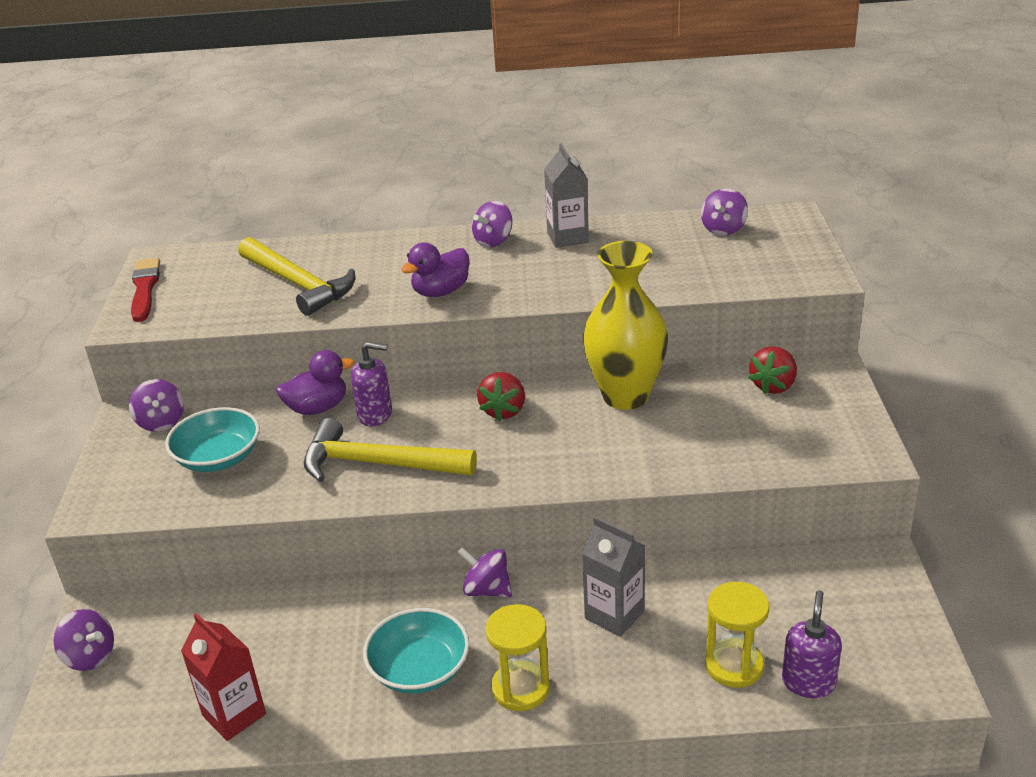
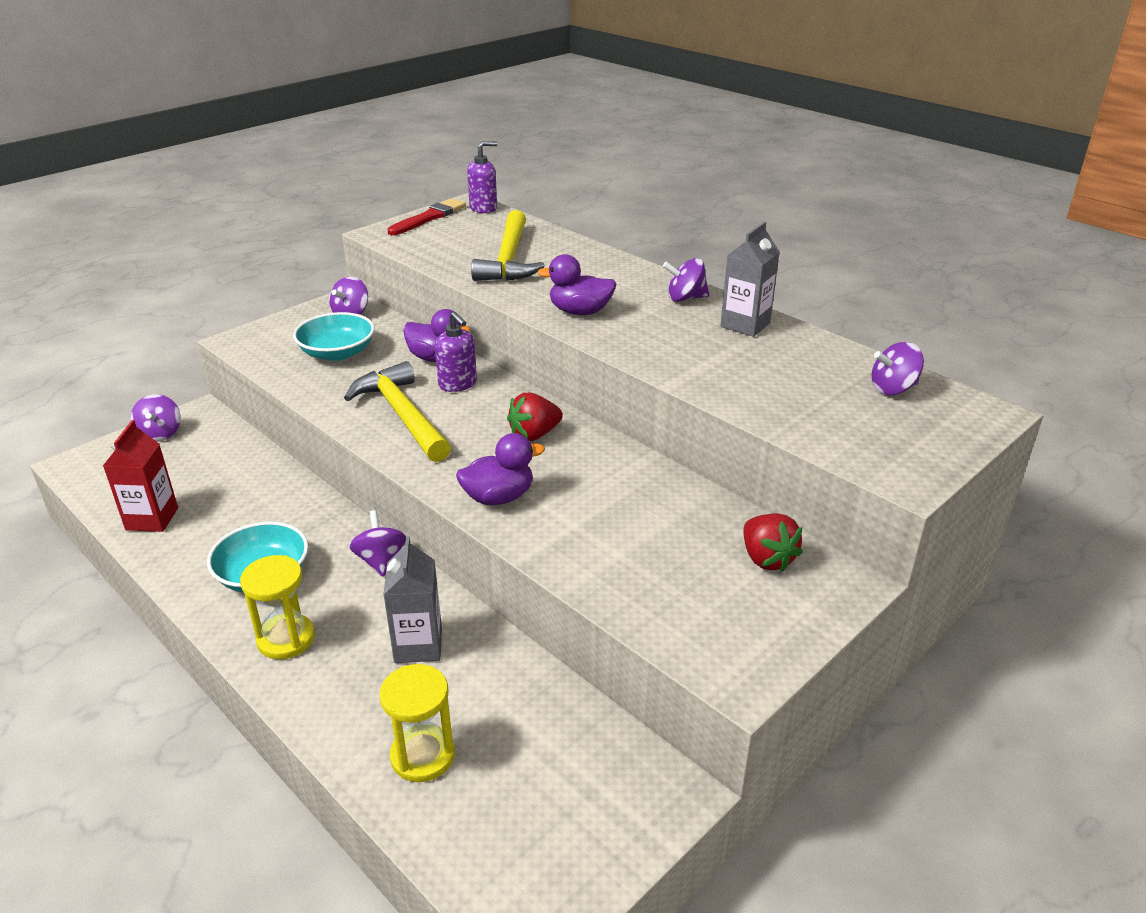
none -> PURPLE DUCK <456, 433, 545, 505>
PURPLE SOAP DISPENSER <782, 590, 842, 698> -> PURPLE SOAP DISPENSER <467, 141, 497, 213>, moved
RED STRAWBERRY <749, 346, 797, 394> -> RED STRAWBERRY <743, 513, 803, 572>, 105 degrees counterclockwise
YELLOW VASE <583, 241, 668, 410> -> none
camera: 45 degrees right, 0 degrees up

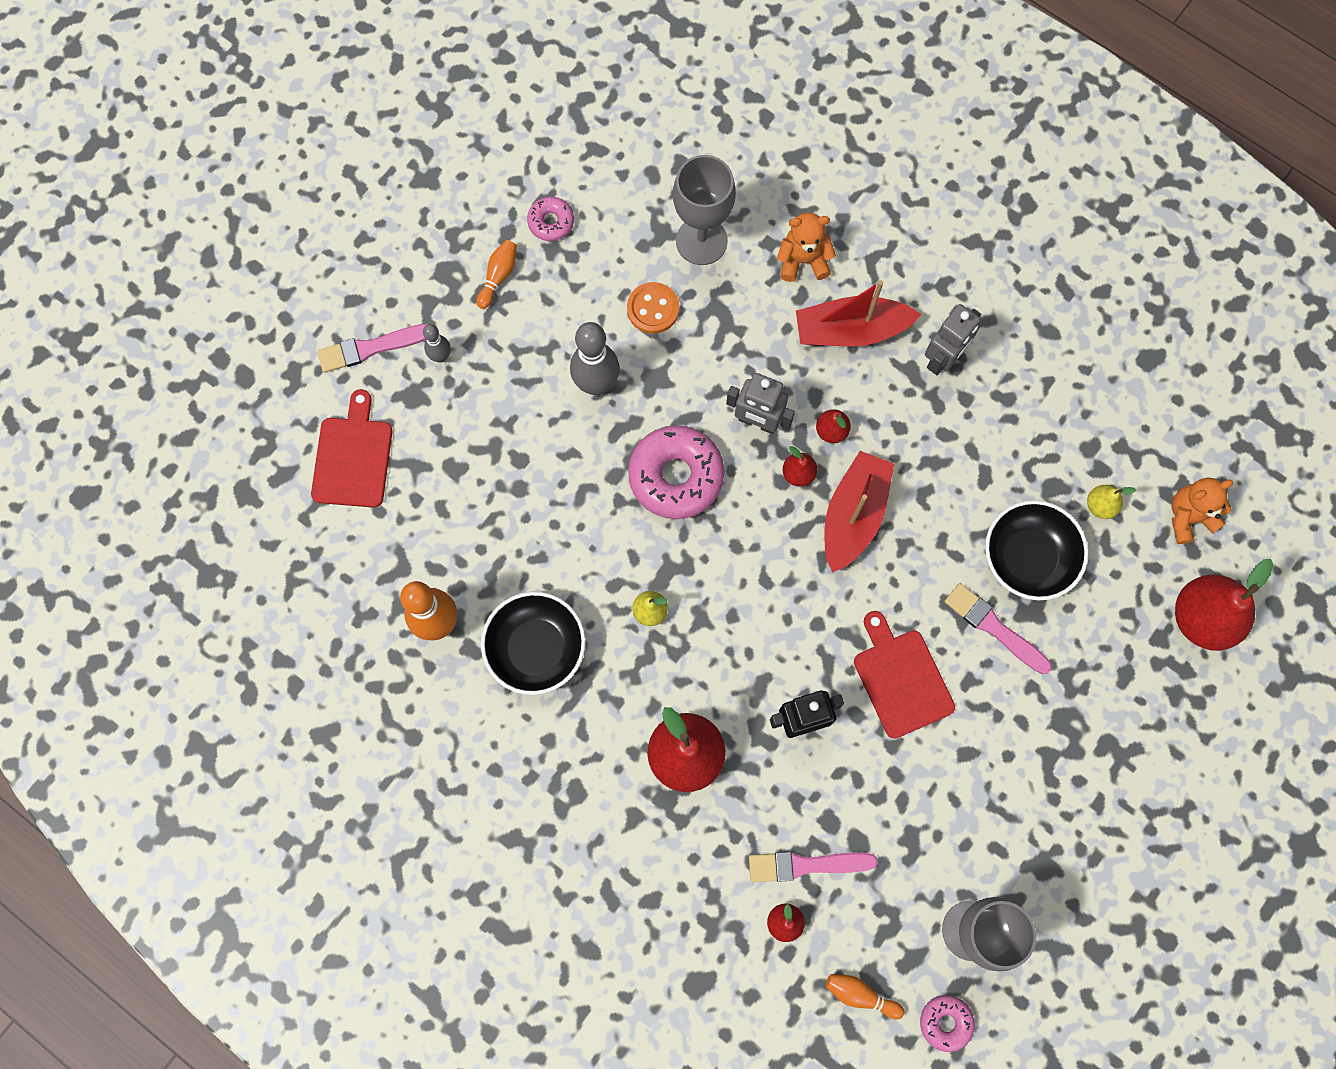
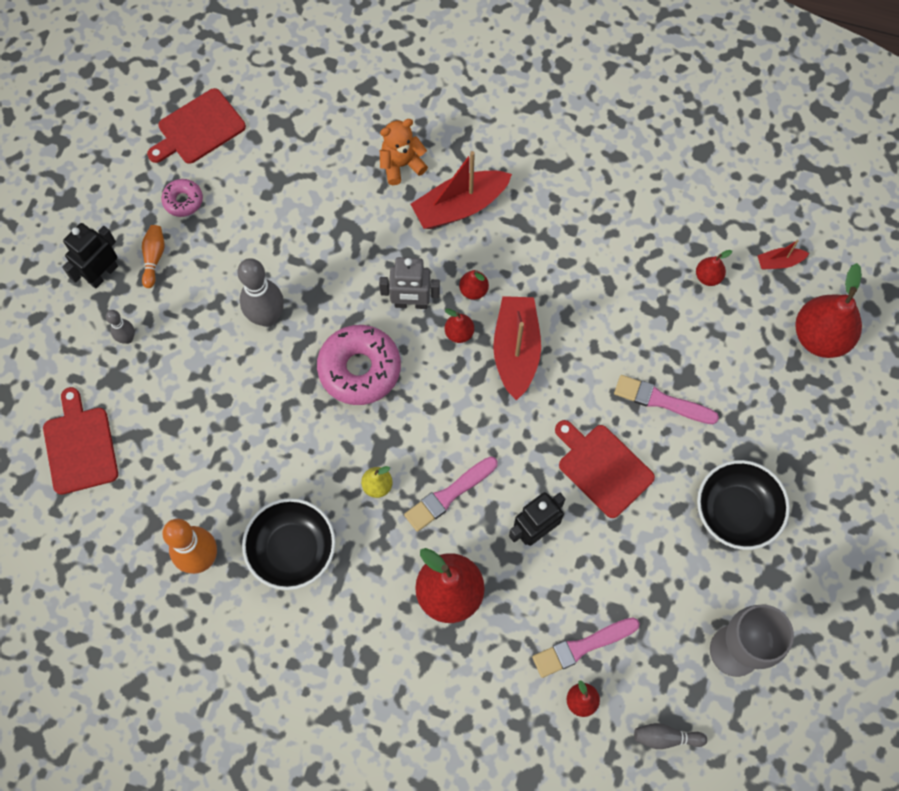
none -> BLACK ROBOT <62, 223, 118, 289>
none -> RED CUTTING BOARD <147, 88, 246, 164>
PINK BRUSH <317, 324, 428, 373> -> PINK BRUSH <404, 456, 498, 532>, moved
ORANGE BOWLING PIN <826, 974, 905, 1019> -> GREY BOWLING PIN <634, 723, 707, 749>
YELLOW PEAR <1087, 485, 1136, 519> -> RED PEAR <696, 250, 732, 286>
BLACK BOWL <985, 500, 1088, 600> -> BLACK BOWL <697, 460, 790, 550>, moved
ORANGE TEDDY BEAR <1172, 478, 1233, 544> -> RED BOAT <757, 240, 809, 270>
ORANGE BUTTON <627, 282, 679, 334> -> none
GREY GOBLET <673, 155, 736, 265> -> none
PINK DONUT <920, 995, 975, 1052> -> none
GREY ROBOT <925, 304, 981, 375> -> none
camera: 20 degrees left, 5 degrees down

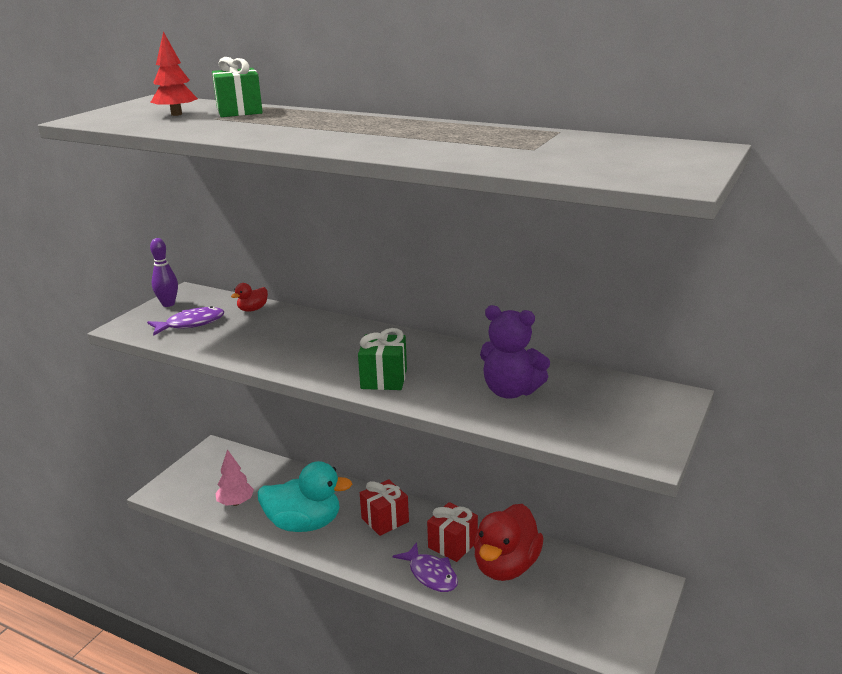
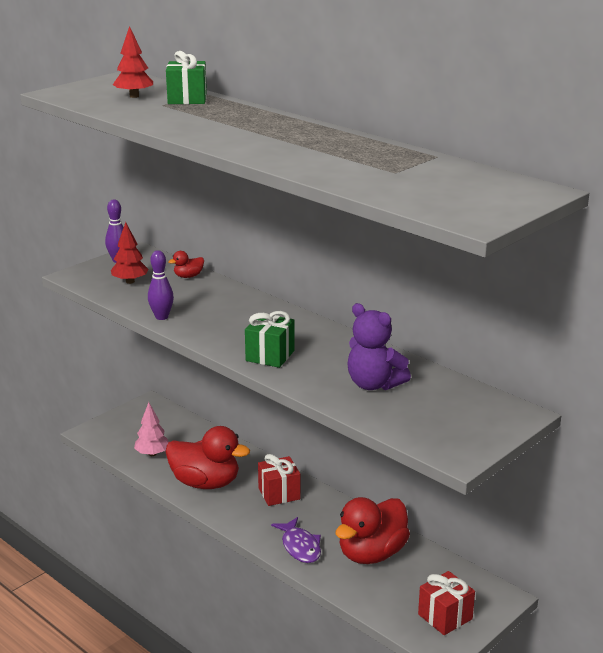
PURPLE FISH <147, 306, 224, 336> -> RED TREE <111, 222, 149, 284>
none -> PURPLE BOWLING PIN <148, 250, 174, 320>
TURQUOISE DUCK <258, 461, 352, 532> -> RED DUCK <166, 426, 250, 489>
RED GIFT <427, 502, 478, 562> -> RED GIFT <418, 571, 475, 635>, moved
camera: 15 degrees right, 0 degrees up

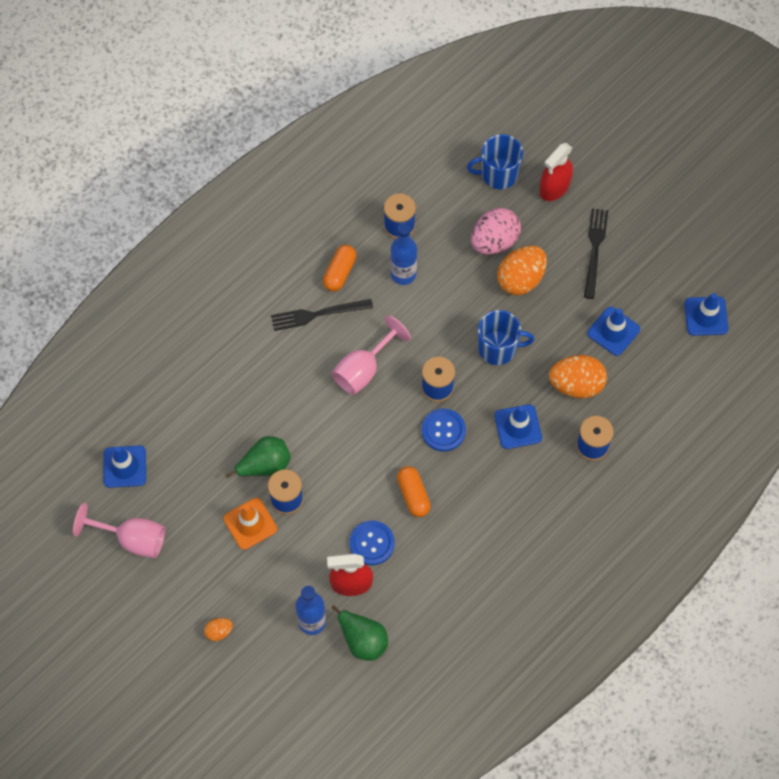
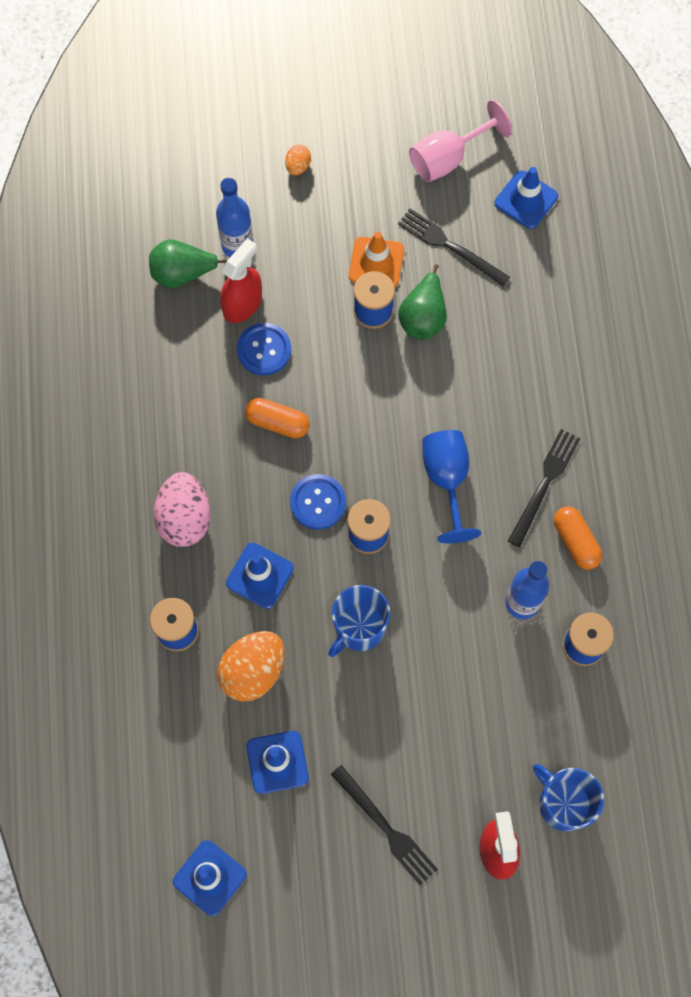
PINK EGG <471, 208, 521, 255> -> PINK EGG <154, 472, 210, 547>, moved
none -> BLACK FORK <398, 209, 510, 286>
PINK GOBLET <332, 315, 411, 395> -> BLUE GOBLET <422, 430, 481, 543>
BLUE MUG <467, 134, 523, 189> -> BLUE MUG <533, 764, 604, 831>, 75 degrees counterclockwise
ORANGE EGG <497, 246, 547, 295> -> none
camera: 130 degrees right, 5 degrees up

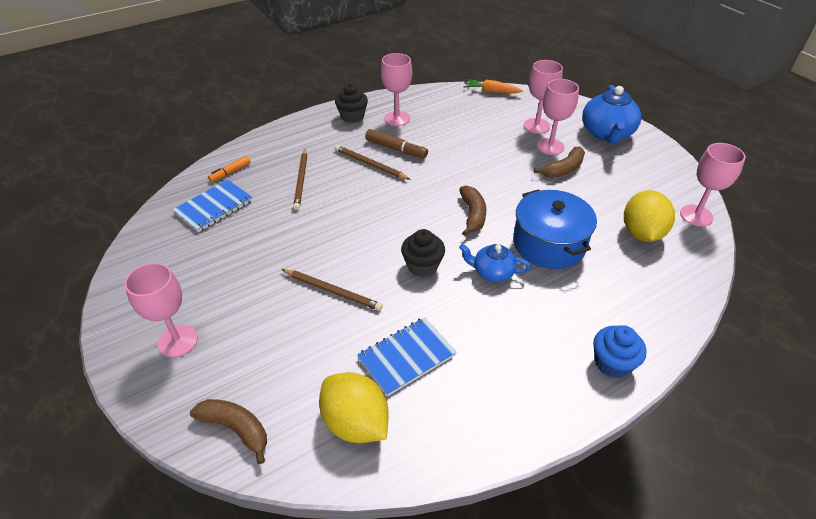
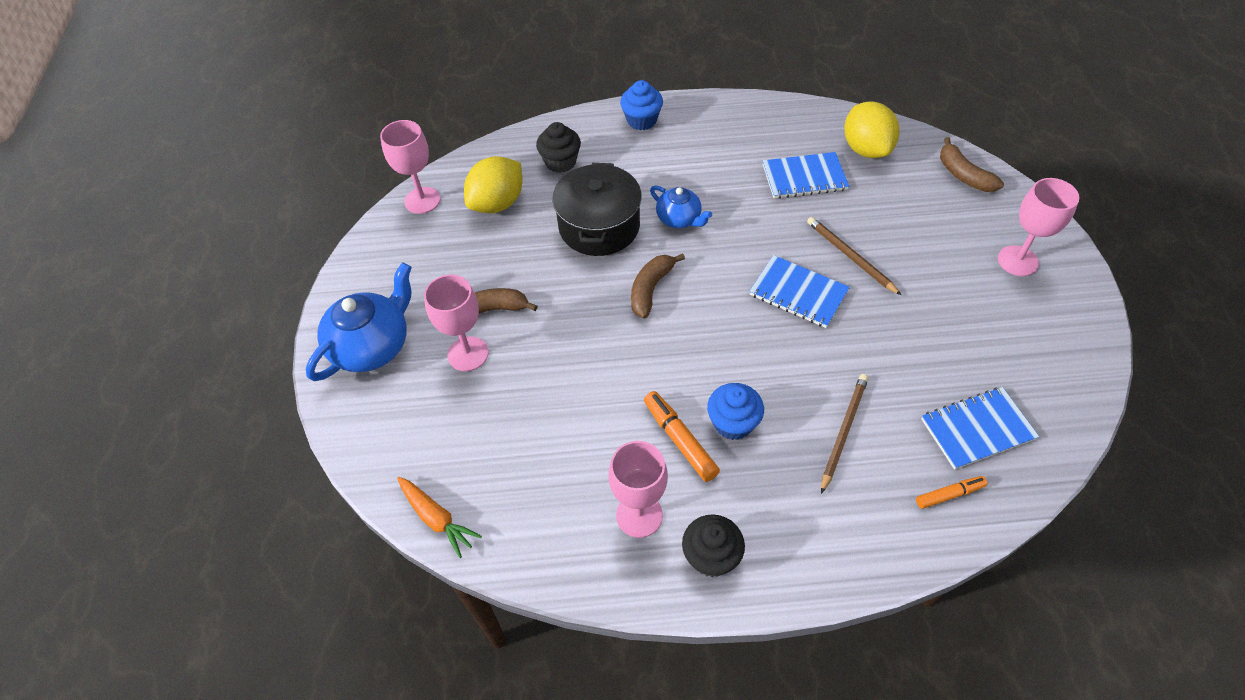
BLACK CUPCAKE <401, 229, 445, 277> -> BLACK CUPCAKE <536, 122, 581, 173>, moved
BLUE POT <513, 189, 597, 269> -> BLACK POT <552, 163, 642, 256>
BROWN MARKER <365, 129, 428, 158> -> ORANGE MARKER <644, 391, 720, 482>
BROWN PENCIL <335, 145, 411, 180> -> BLUE CUPCAKE <707, 383, 764, 440>
none -> BLUE NOTEBOOK <749, 255, 850, 328>
PINK GOBLET <524, 60, 563, 134> -> none
camera: 150 degrees left, 10 degrees up

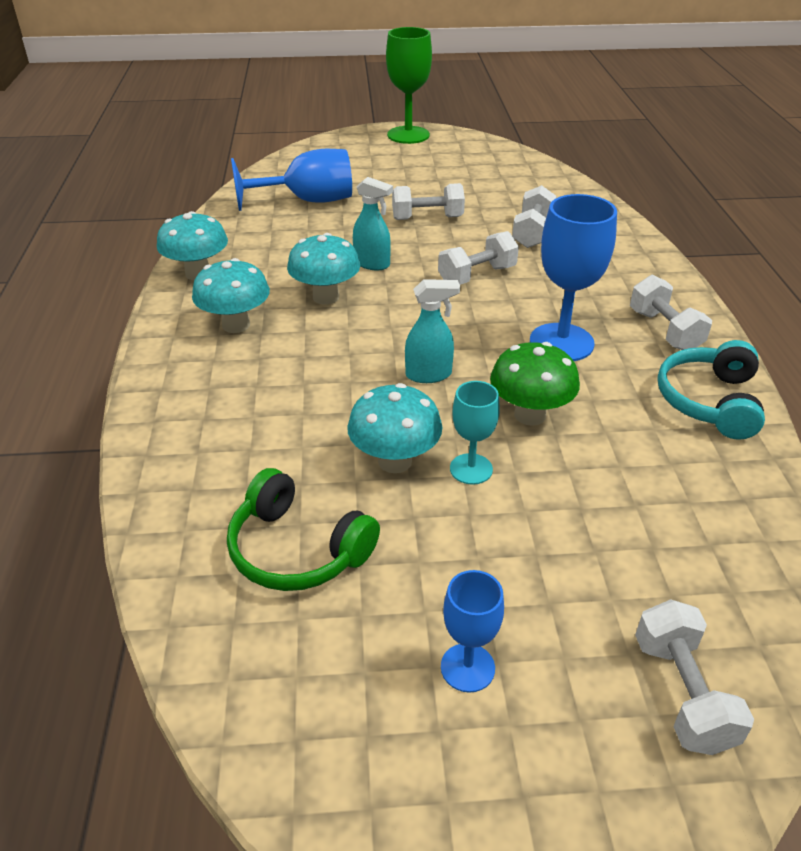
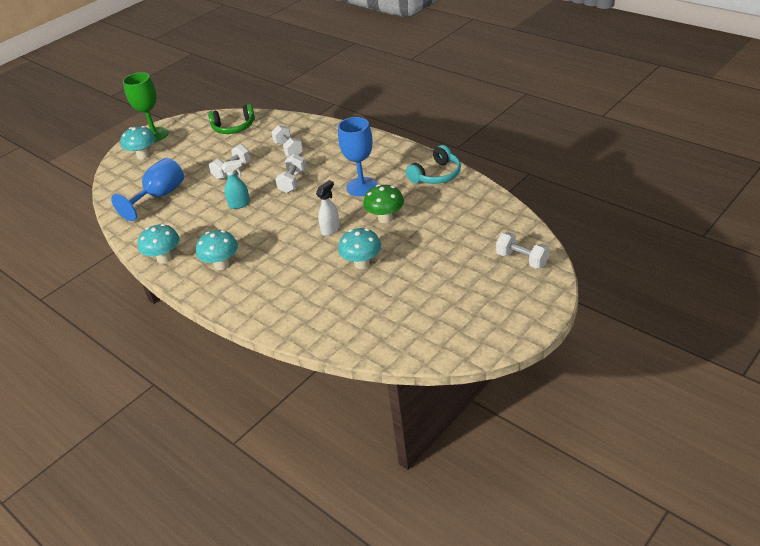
TURQUOISE MUSHROOM <287, 233, 360, 305> -> TURQUOISE MUSHROOM <120, 126, 156, 160>, moved
GREEN HEADPHONES <227, 468, 380, 591> -> GREEN HEADPHONES <208, 104, 255, 134>, moved
TURQUOISE SPRAY BOTTLE <405, 279, 460, 383> -> WHITE SPRAY BOTTLE <316, 180, 340, 236>
TURQUOISE HEADPHONES <657, 340, 765, 440> -> TURQUOISE HEADPHONES <406, 145, 461, 184>, 105 degrees counterclockwise
BLUE GOBLET <441, 570, 504, 693> -> none
TURQUOISE GOBLET <450, 381, 500, 485> -> none
WHITE DUMBBELL <630, 275, 712, 350> -> none
camera: 40 degrees left, 0 degrees up

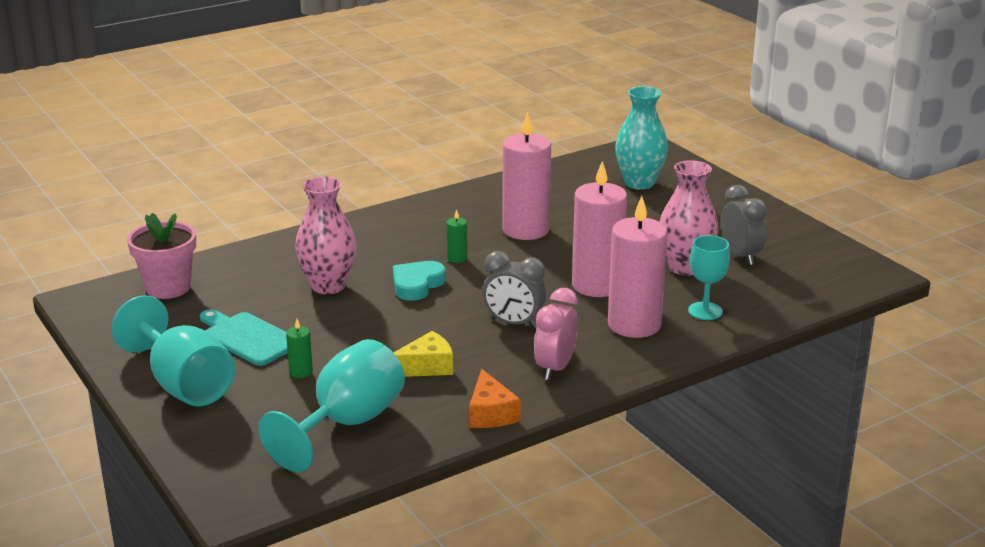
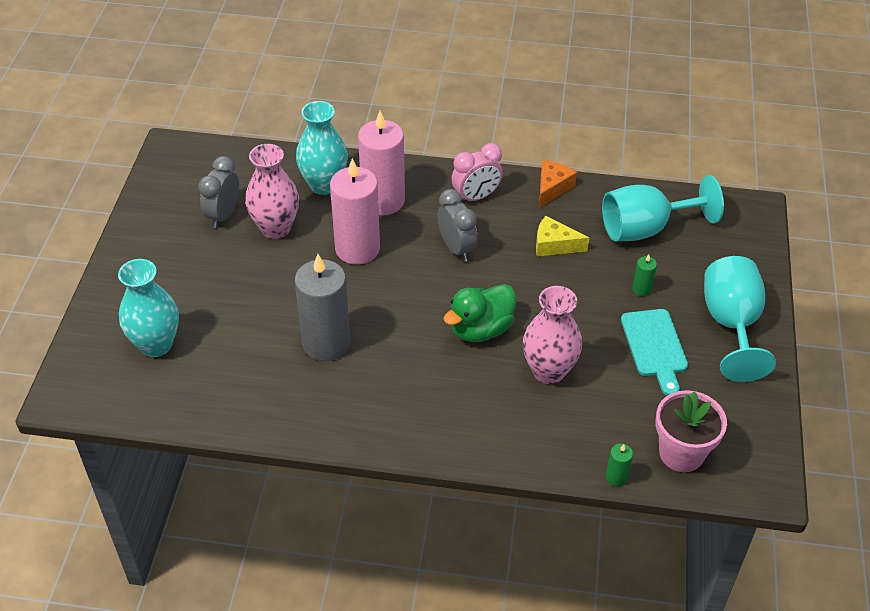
PINK CANDLE <502, 112, 551, 240> -> GREY CANDLE <295, 254, 350, 361>
TURQUOISE GOBLET <688, 235, 730, 320> -> TURQUOISE VASE <296, 101, 348, 195>
TURQUOISE HEART <393, 261, 446, 301> -> GREEN DUCK <443, 284, 516, 342>
GREEN CANDLE <447, 209, 467, 263> -> GREEN CANDLE <606, 444, 633, 486>, moved
camera: 140 degrees left, 20 degrees up

